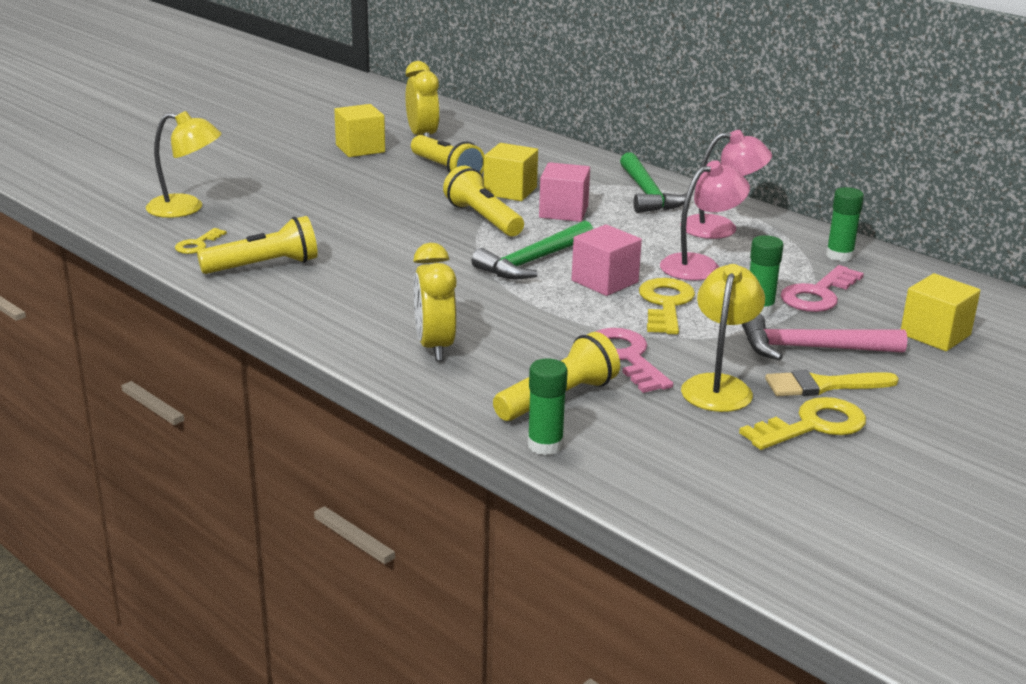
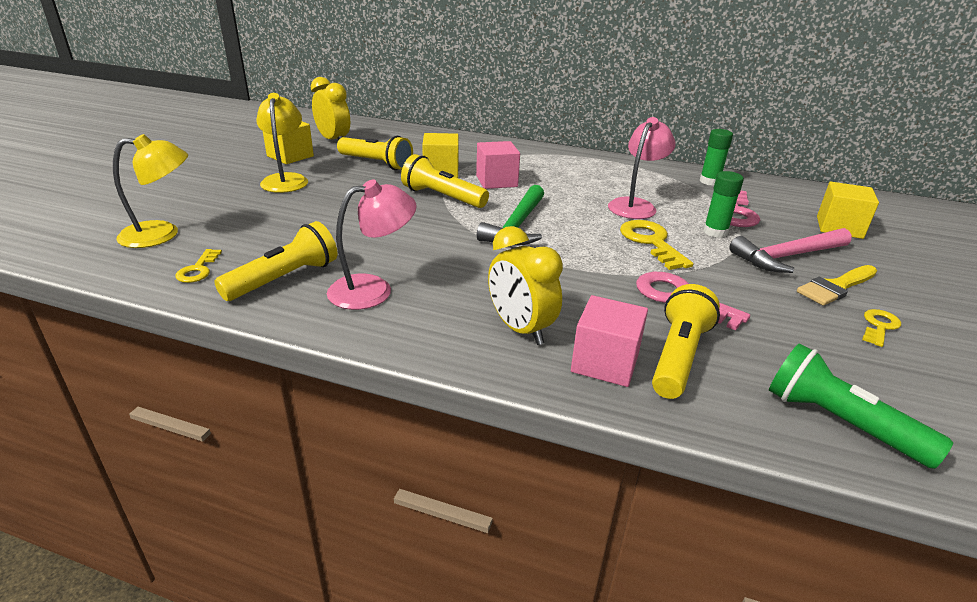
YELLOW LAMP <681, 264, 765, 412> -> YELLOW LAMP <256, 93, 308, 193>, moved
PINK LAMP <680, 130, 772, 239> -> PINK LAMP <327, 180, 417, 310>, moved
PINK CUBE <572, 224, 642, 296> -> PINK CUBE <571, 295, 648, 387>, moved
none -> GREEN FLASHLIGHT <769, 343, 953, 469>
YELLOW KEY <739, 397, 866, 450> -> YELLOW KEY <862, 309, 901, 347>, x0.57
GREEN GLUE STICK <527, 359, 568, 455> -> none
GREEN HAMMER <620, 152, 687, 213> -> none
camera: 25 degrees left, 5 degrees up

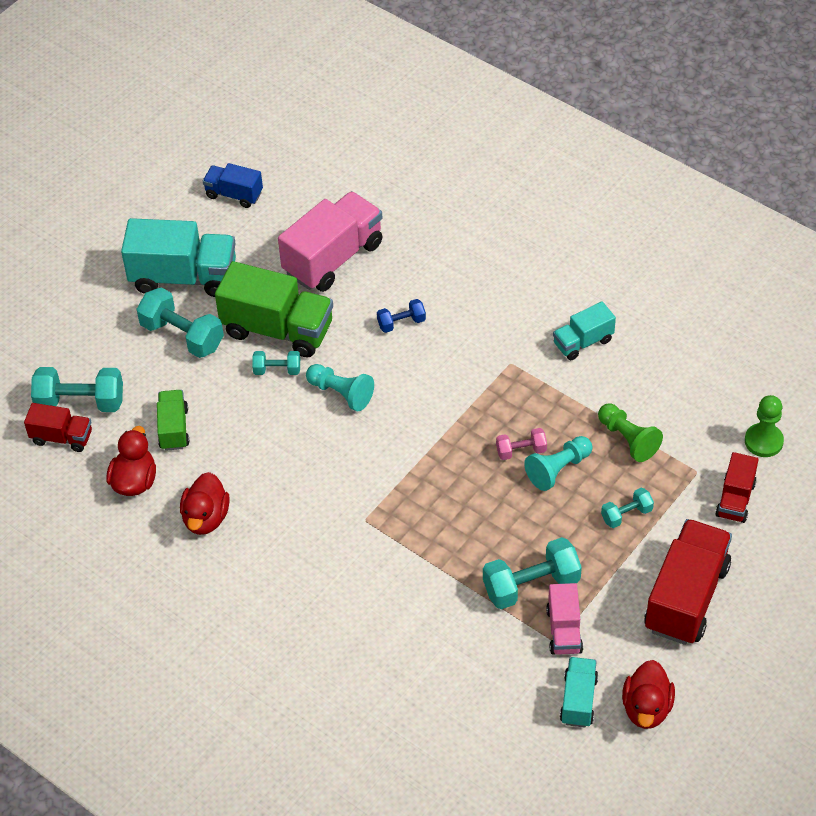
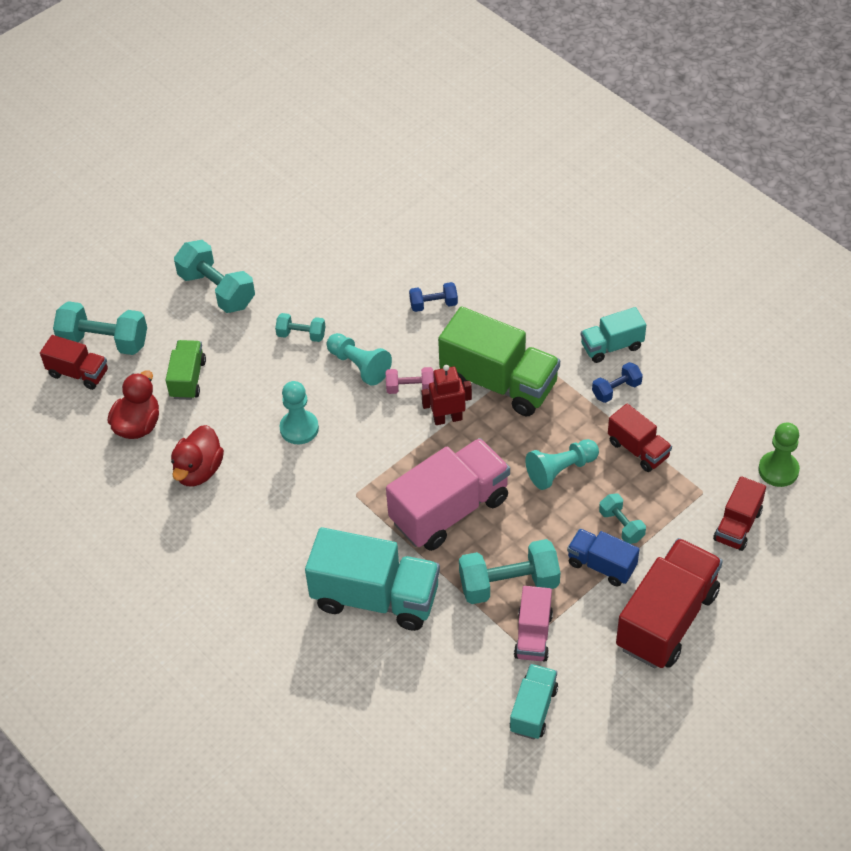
none -> TURQUOISE PAWN <280, 381, 319, 444>
TURQUOISE TRUCK <121, 218, 236, 297> -> TURQUOISE TRUCK <305, 527, 440, 631>, moved
PINK DUMBBELL <496, 428, 547, 460> -> PINK DUMBBELL <386, 367, 434, 394>, moved
PINK TRUCK <278, 191, 383, 292> -> PINK TRUCK <386, 438, 510, 551>, moved
none -> RED ROBOT <421, 365, 472, 425>
GREEN TRUCK <215, 261, 333, 358> -> GREEN TRUCK <438, 306, 560, 416>, moved
BLUE TRUCK <203, 163, 263, 208> -> BLUE TRUCK <567, 529, 639, 586>, moved
none -> BLUE DUMBBELL <592, 362, 643, 403>
TURQUOISE DUMBBELL <601, 488, 654, 528> -> TURQUOISE DUMBBELL <599, 493, 646, 544>, 75 degrees clockwise
GREEN PAWN <598, 403, 663, 462> -> RED TRUCK <608, 404, 672, 472>
RED DUCK <622, 660, 675, 729> -> none
camera: 10 degrees right, 0 degrees up

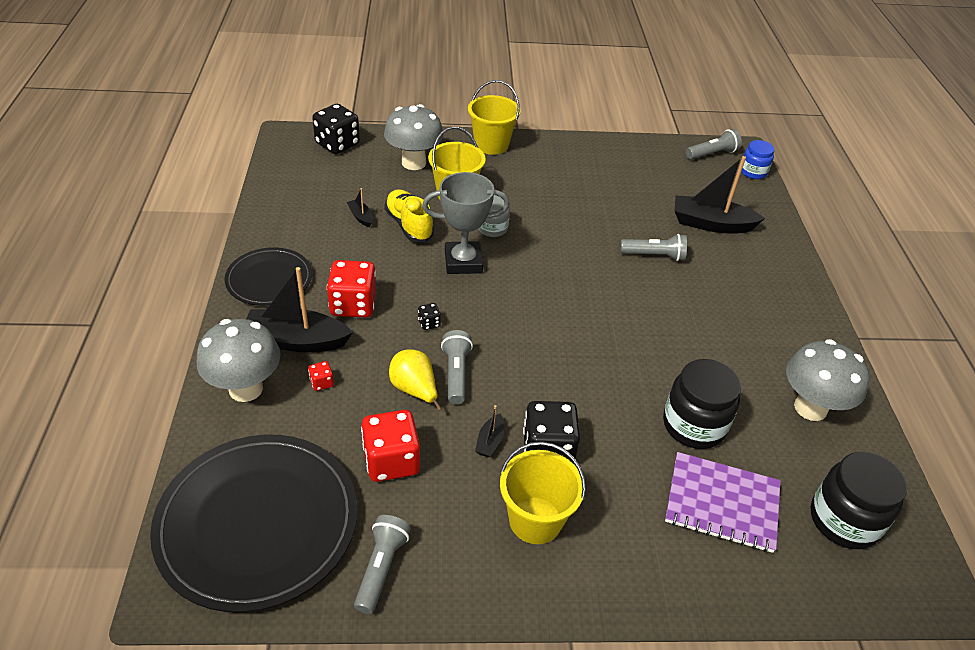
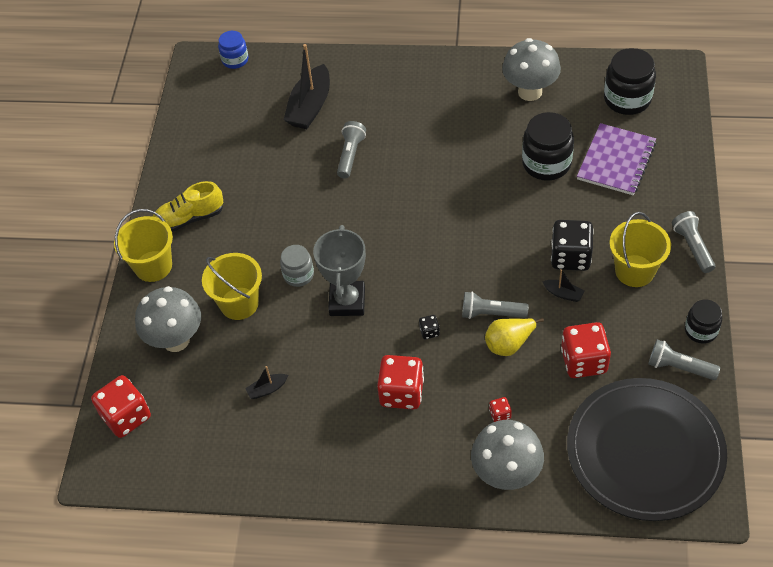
BLACK DICE <312, 104, 360, 154> -> RED DICE <91, 375, 151, 438>
YELLOW SHOE <384, 189, 434, 242> -> YELLOW SHOE <152, 181, 223, 232>, moved
GREY FLASHLIGHT <686, 129, 742, 159> -> GREY FLASHLIGHT <672, 211, 715, 273>, moved
none -> BLACK JAR <685, 299, 722, 344>
BLACK PLATE <225, 247, 312, 306> -> none
BLACK BOAT <246, 267, 353, 352> -> none
camera: 75 degrees left, 10 degrees up

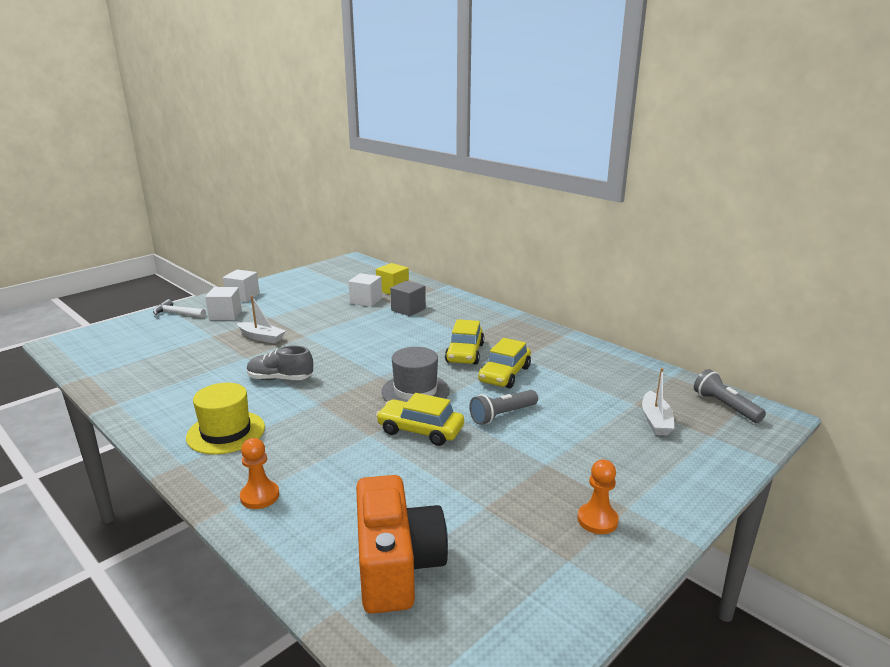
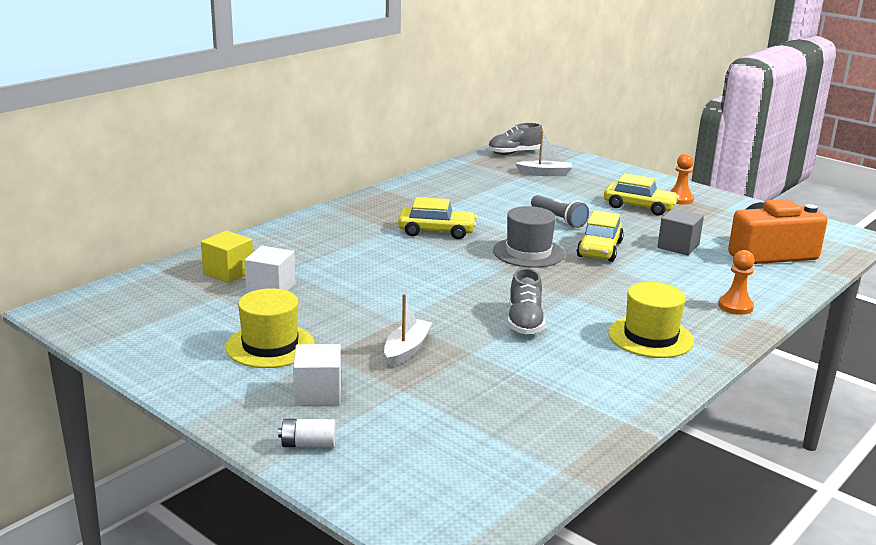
none -> YELLOW HAT <225, 288, 315, 368>
WHITE HAMMER <153, 299, 206, 318> -> WHITE BATTERY <278, 419, 336, 448>
GREY FLASHLIGHT <694, 369, 766, 423> -> GREY SHOE <488, 123, 543, 155>
YELLOW CAR <478, 338, 531, 388> -> YELLOW CAR <604, 173, 679, 216>, moved
GREY CUBE <390, 281, 426, 316> -> GREY CUBE <657, 208, 704, 255>, moved
WHITE CUBE <223, 270, 260, 302> -> none
camera: 95 degrees left, 0 degrees up

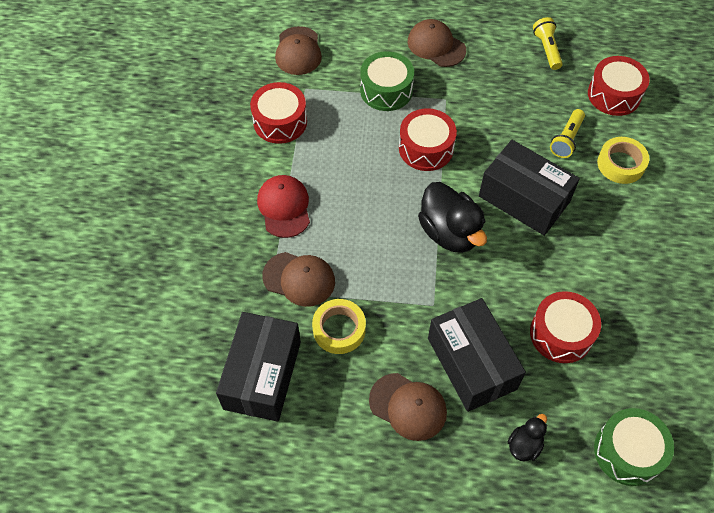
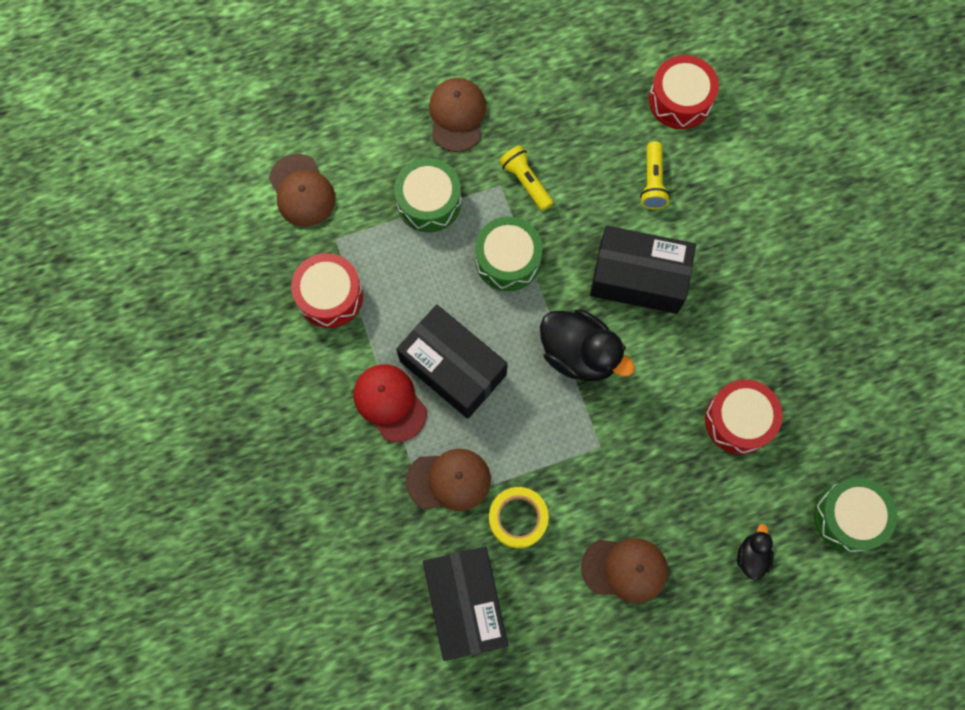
BLACK BOX <428, 298, 526, 412> -> BLACK BOX <396, 305, 508, 419>, moved
BROWN CAP <408, 19, 466, 67> -> BROWN CAP <429, 78, 486, 152>, 75 degrees clockwise
RED DRUM <399, 108, 457, 171> -> GREEN DRUM <475, 217, 543, 291>
YELLOW FLASHLIGHT <533, 17, 563, 70> -> YELLOW FLASHLIGHT <499, 145, 553, 211>, moved
YELLOW TAPE <597, 137, 649, 184> -> none
camera: 25 degrees left, 15 degrees up

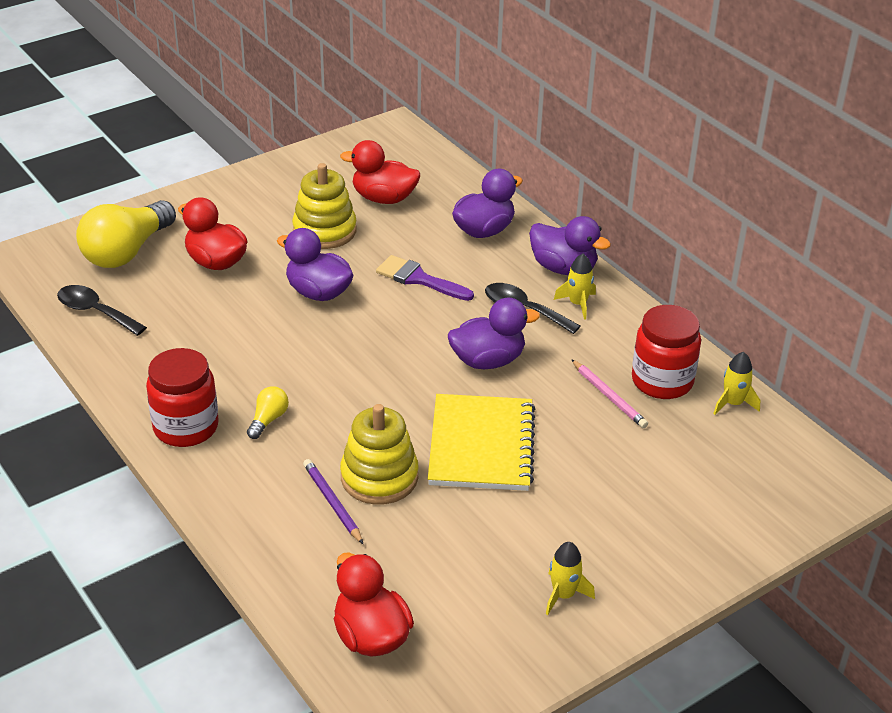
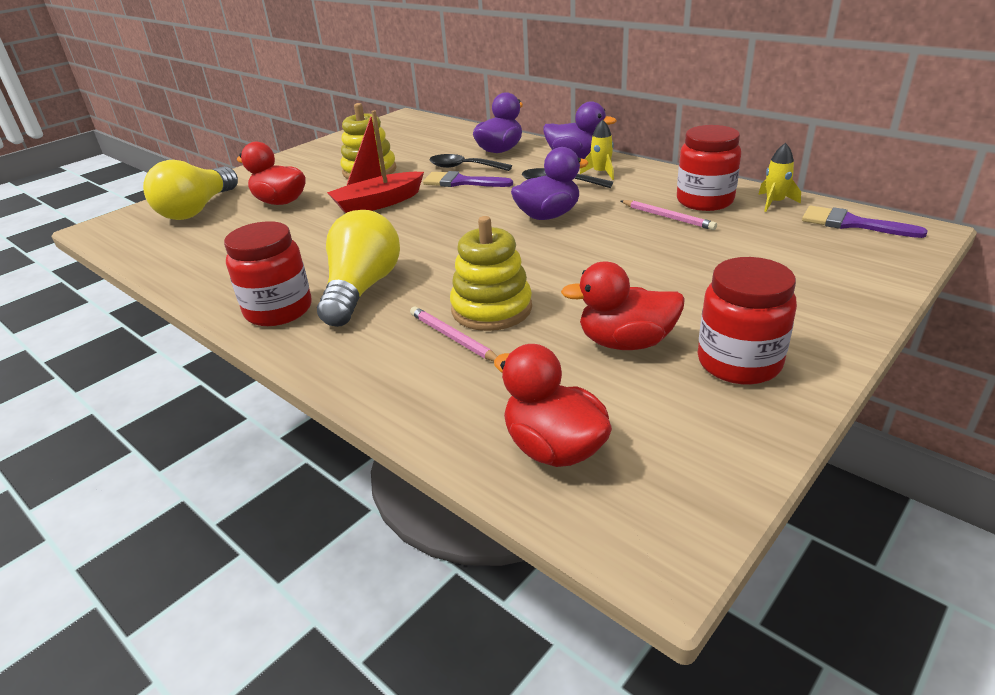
YELLOW LIGHT BULB <247, 386, 289, 439> -> YELLOW LIGHT BULB <317, 210, 400, 327>, x2.25
PURPLE DUCK <277, 228, 353, 301> -> RED BOAT <327, 110, 424, 213>
PURPLE PENCIL <303, 459, 363, 544> -> PINK PENCIL <410, 306, 498, 361>
BLACK SPOON <57, 285, 147, 336> -> BLACK SPOON <429, 154, 512, 171>, moved
RED DUCK <340, 140, 420, 204> -> RED DUCK <561, 262, 685, 350>, moved
YELLOW ROCKET <546, 542, 595, 615> -> RED JAR <698, 257, 797, 385>
none -> PURPLE BRUSH <802, 206, 928, 238>
YELLOW NOTEBOOK <428, 394, 535, 491> -> none
camera: 10 degrees left, 5 degrees down

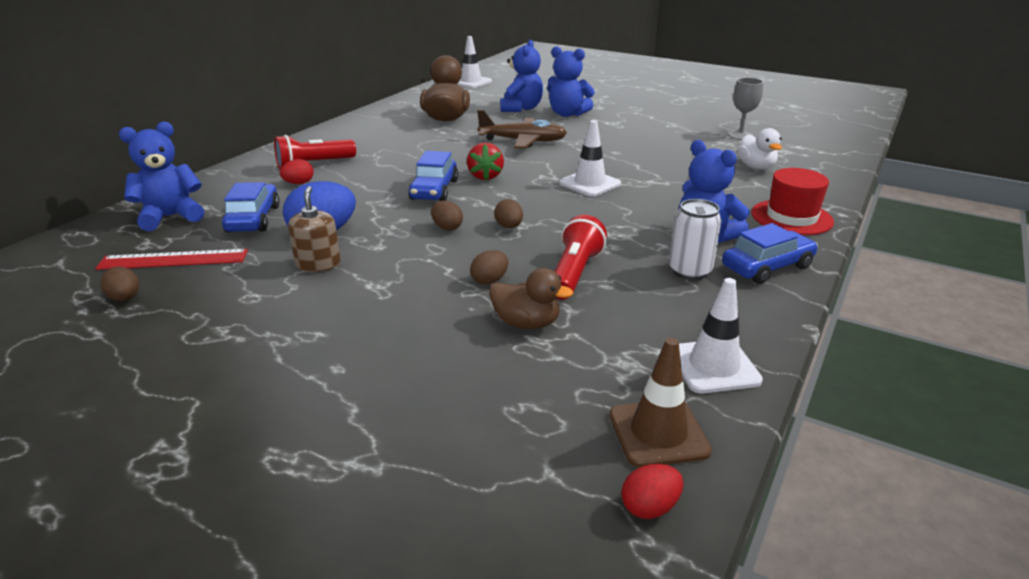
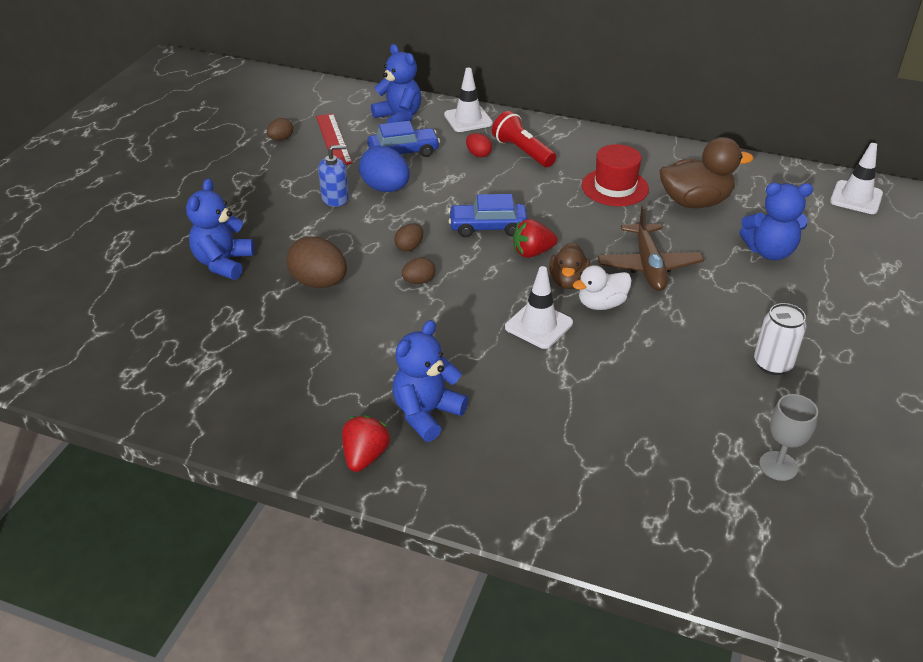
BLUE TEDDY BEAR <547, 46, 595, 117> -> BLUE TEDDY BEAR <186, 178, 254, 280>, moved
BROWN EGG <470, 250, 508, 285> -> BROWN EGG <287, 236, 347, 288>, x1.89
BROWN SOAP DISPENSER <288, 186, 341, 272> -> BLUE SOAP DISPENSER <318, 145, 349, 207>
BLUE CAR <722, 223, 818, 284> -> RED STRAWBERRY <342, 415, 390, 472>
WHITE TRAFFIC CONE <679, 278, 763, 393> -> WHITE TRAFFIC CONE <444, 68, 493, 132>, moved
BROWN DUCK <489, 268, 573, 329> -> BROWN DUCK <549, 242, 590, 289>, moved
WHITE DUCK <737, 128, 782, 169> -> WHITE DUCK <573, 265, 632, 310>, moved
RED HAT <751, 168, 834, 235> -> RED HAT <582, 144, 649, 206>, moved
WHITE CAN <669, 199, 722, 280> -> WHITE CAN <754, 303, 807, 375>, moved
RED FLASHLIGHT <554, 215, 607, 300> -> none
BROWN TRAFFIC CONE <609, 338, 712, 468> -> none
RED EGG <621, 464, 684, 519> -> none
camera: 80 degrees right, 10 degrees up

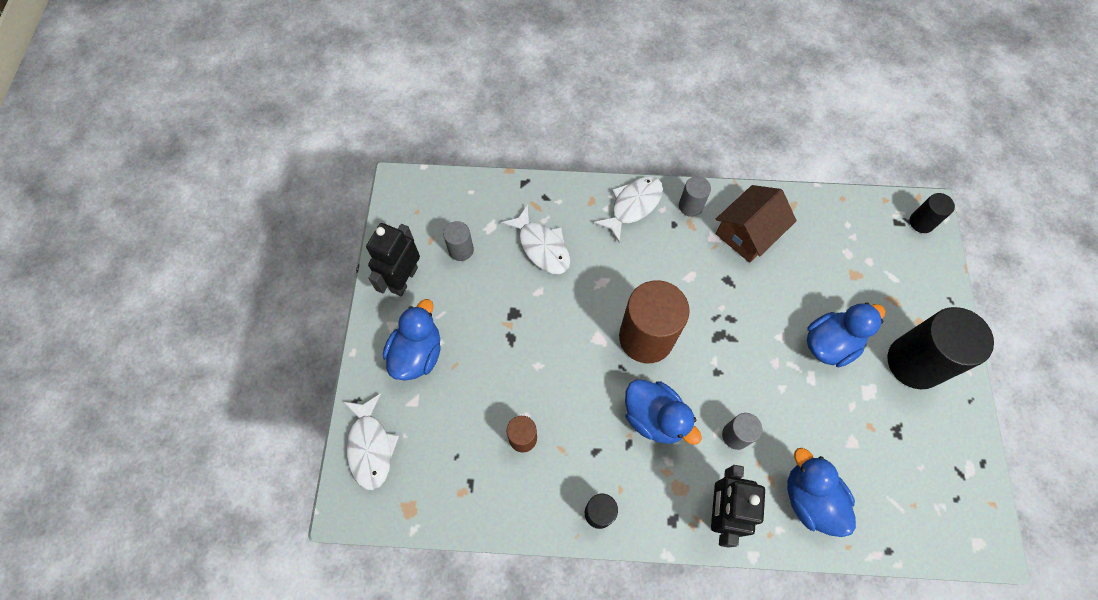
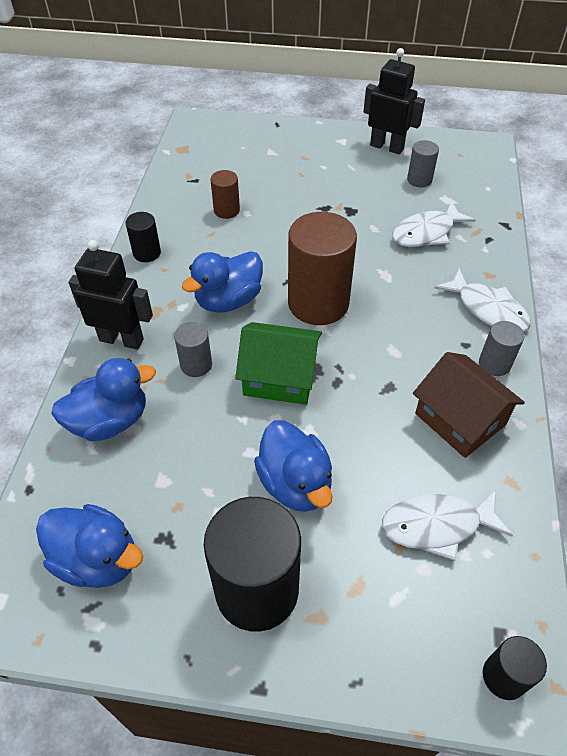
BLUE DUCK <383, 299, 441, 381> -> BLUE DUCK <36, 504, 143, 588>, moved
none -> GREEN HOUSE <235, 322, 322, 405>
WHITE FISH <344, 393, 399, 490> -> WHITE FISH <382, 489, 513, 561>, moved
camera: 95 degrees right, 15 degrees down

